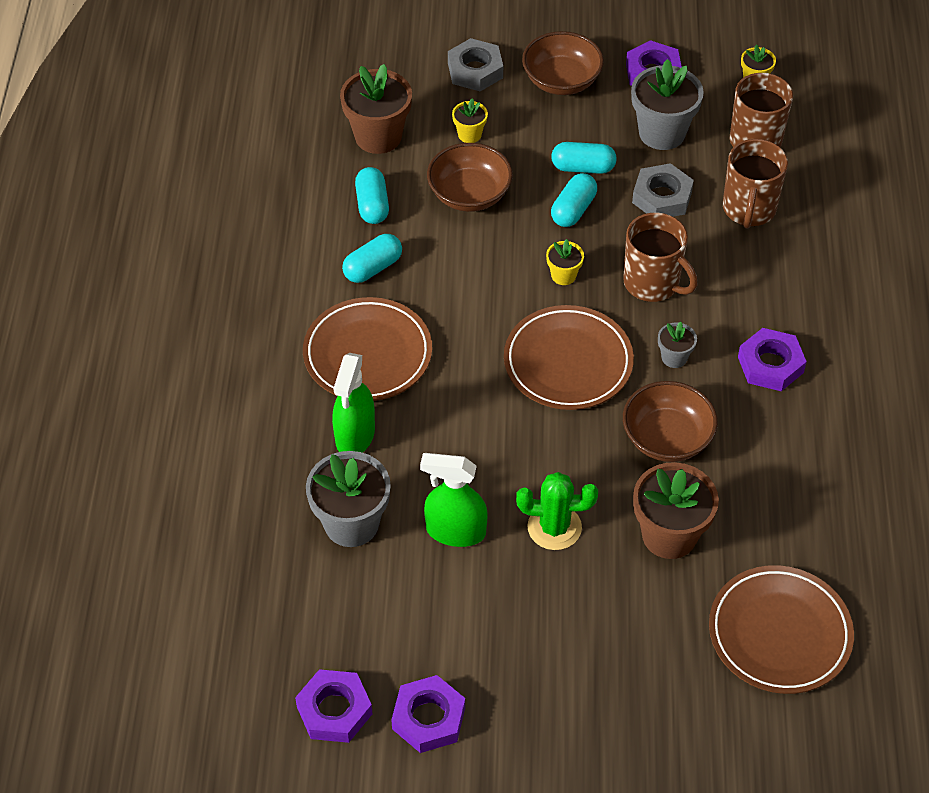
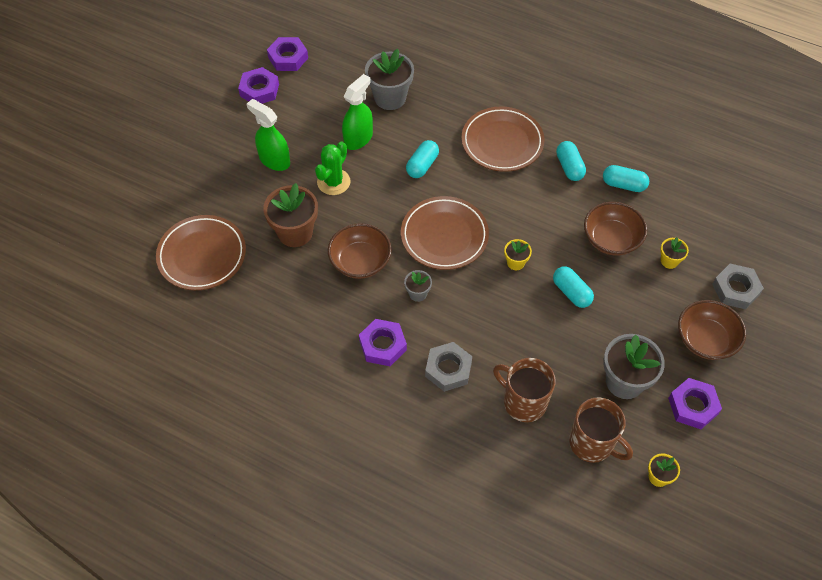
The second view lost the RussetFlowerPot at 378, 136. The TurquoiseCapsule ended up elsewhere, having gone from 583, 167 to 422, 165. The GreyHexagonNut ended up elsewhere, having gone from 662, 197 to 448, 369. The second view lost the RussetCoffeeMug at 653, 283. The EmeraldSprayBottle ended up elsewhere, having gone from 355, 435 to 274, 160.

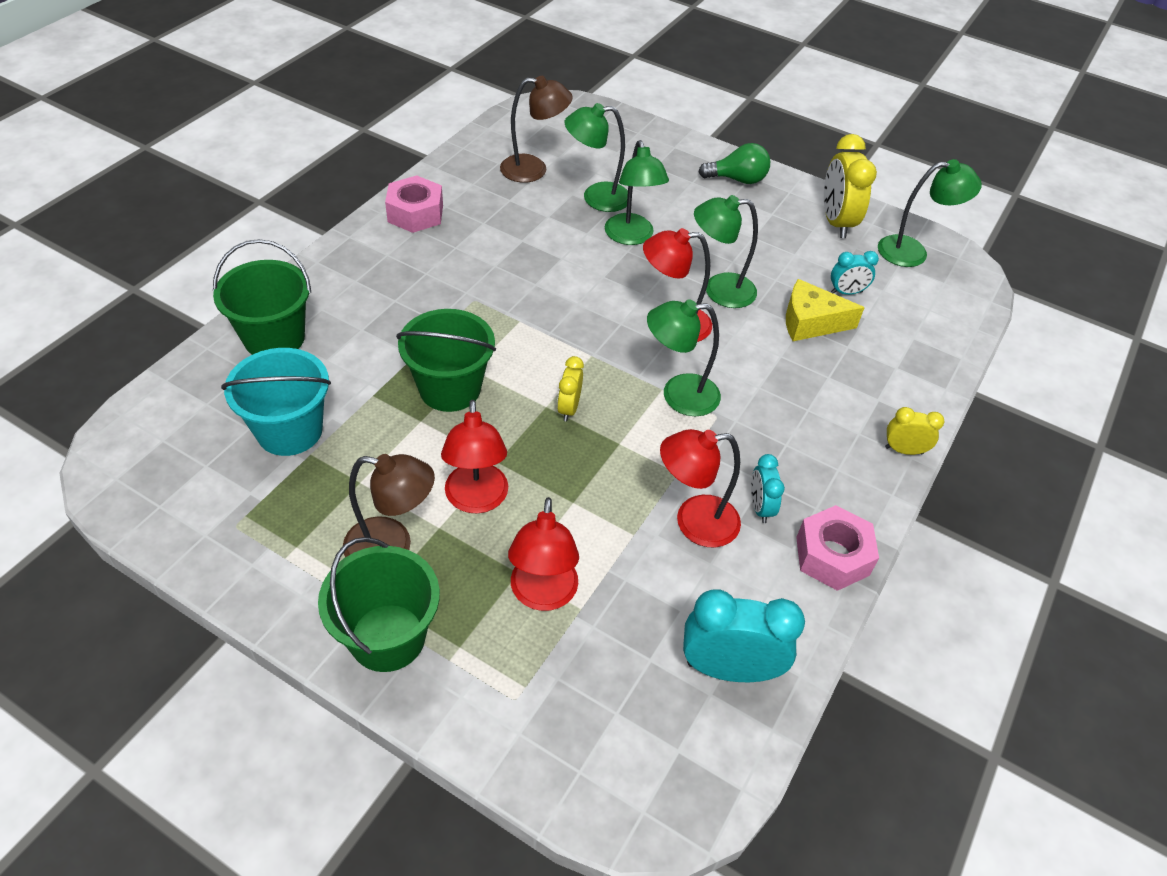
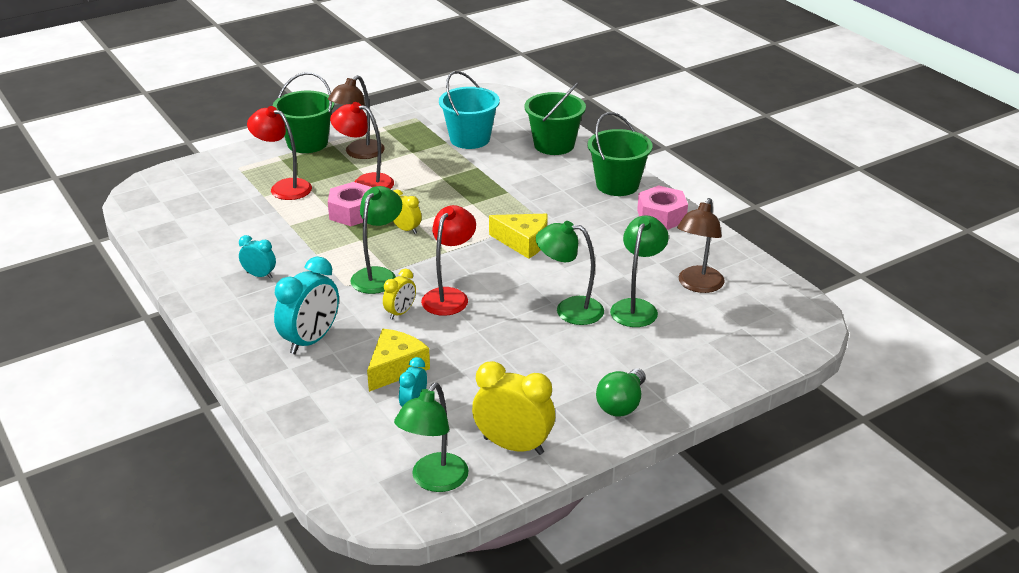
The second view lost the EmeraldReadingLamp at 719, 290. The EmeraldPail ended up elsewhere, having gone from 450, 389 to 617, 185. The BrightYellowClock ended up elsewhere, having gone from 904, 450 to 400, 313. The second view lost the RedReadingLamp at 694, 522. The PinkHexagonNut ended up elsewhere, having gone from 832, 556 to 352, 212. The TurquoiseClock ended up elsewhere, having gone from 728, 669 to 311, 340. The second view gained the BrightYellowPieceOfCheese at 523, 242.

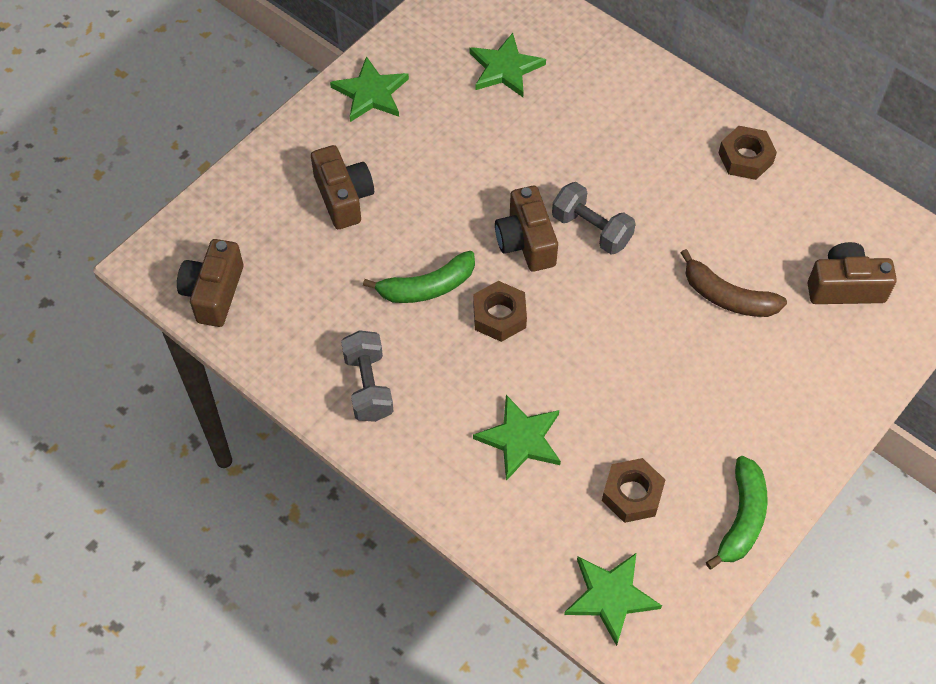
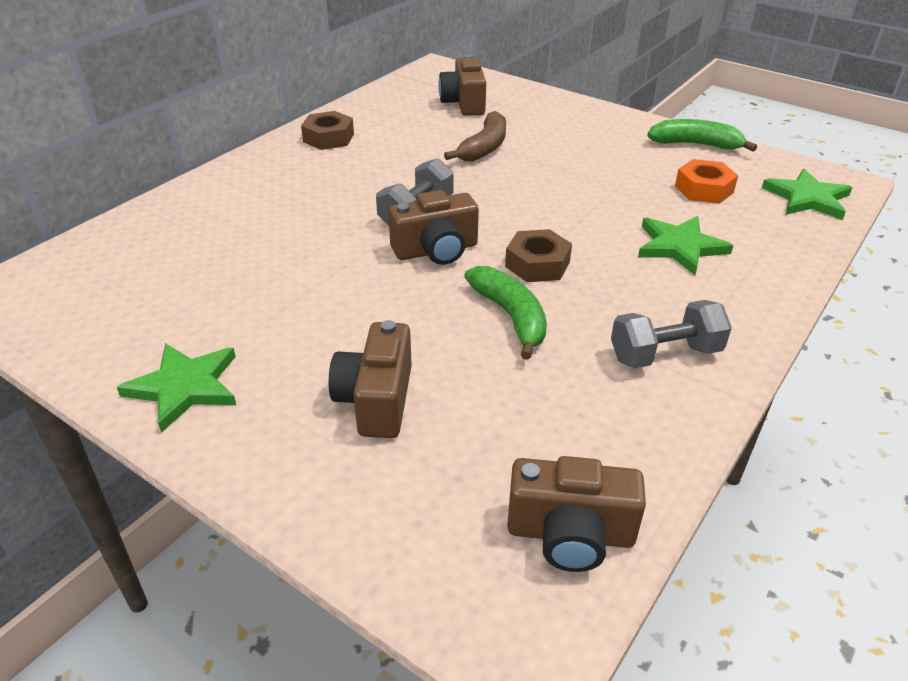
The second view lost the EmeraldStarShape at 505, 68. The RussetCompactCamera at 343, 197 ended up facing another way, 60 degrees counterclockwise from before. What was the RussetHexagonNut at 632, 494 turned into the OrangeHexagonNut at 703, 189.

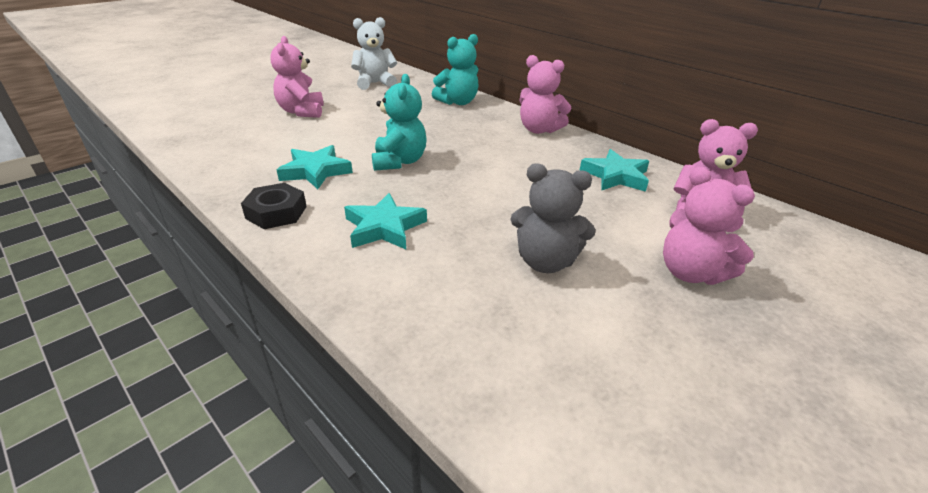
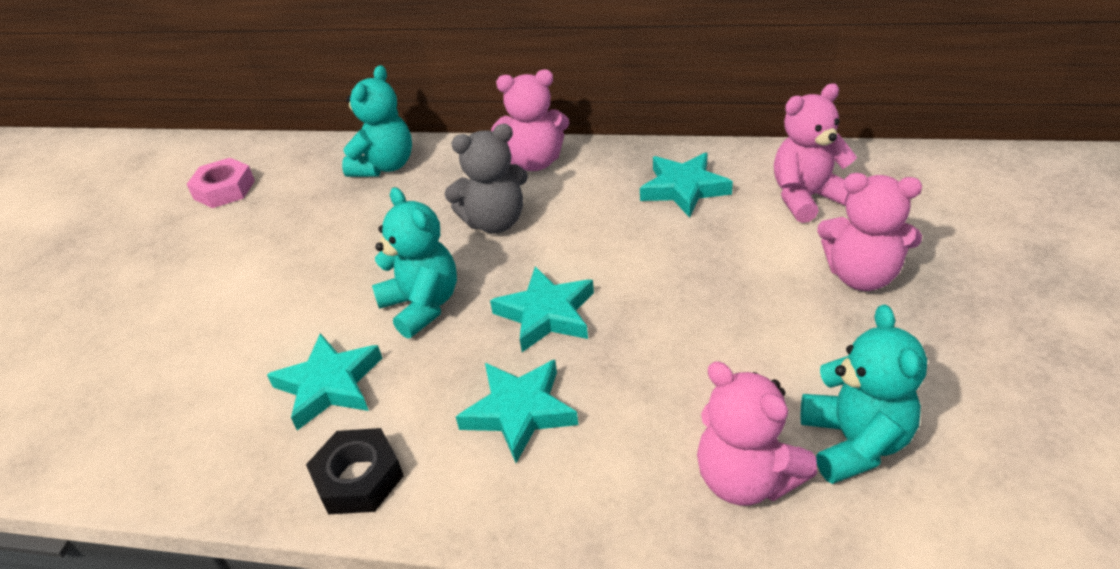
Where the WhiteStuffedBear stood at 375, 83, the PinkHexagonNut came to stand at 224, 190. The PinkStuffedBear ended up elsewhere, having gone from 302, 112 to 746, 478. The GreyStuffedBear ended up elsewhere, having gone from 545, 261 to 495, 222. The second view gained the TurquoiseStarShape at 546, 314. The second view gained the TurquoiseStuffedBear at 854, 442.

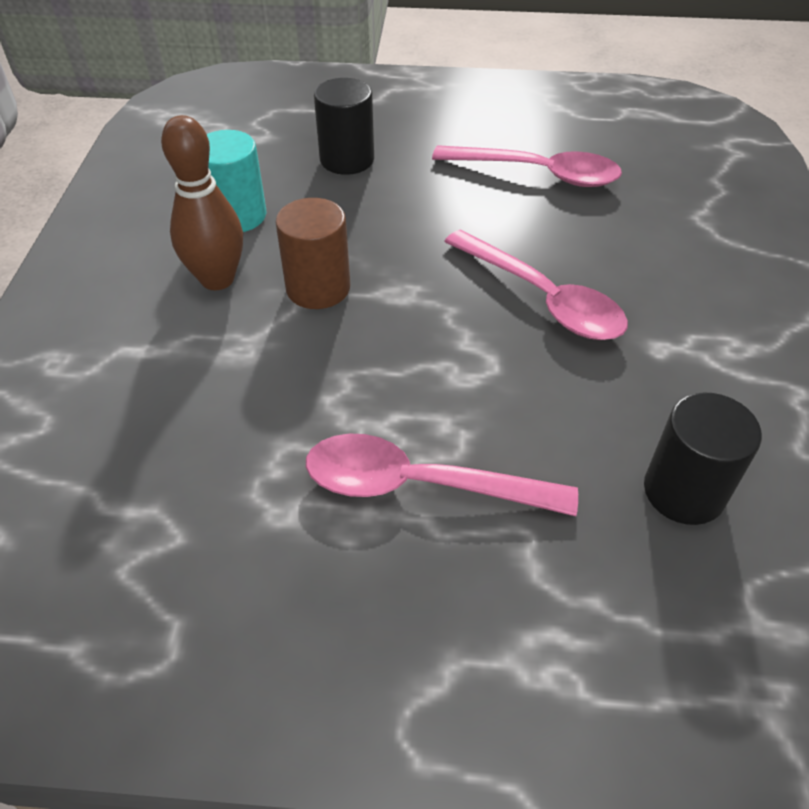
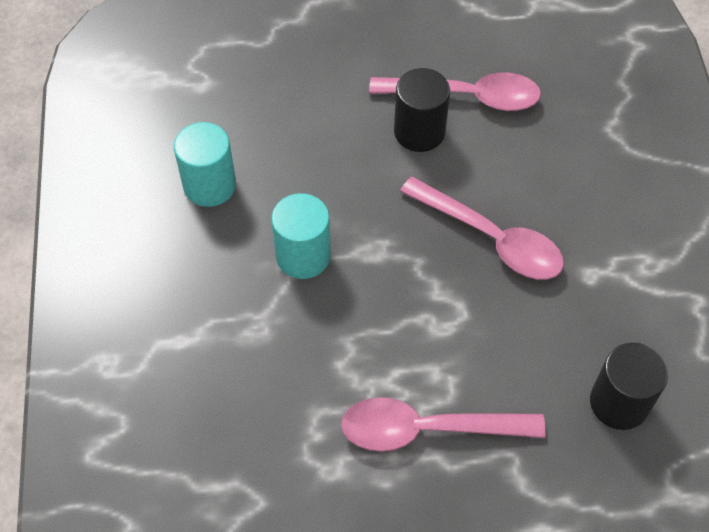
The EbonyCylinderShape ended up elsewhere, having gone from 347, 160 to 419, 132. The second view lost the RussetSkittle at 217, 279. What was the RussetCylinderShape at 318, 288 turned into the TurquoiseCylinderShape at 303, 256.

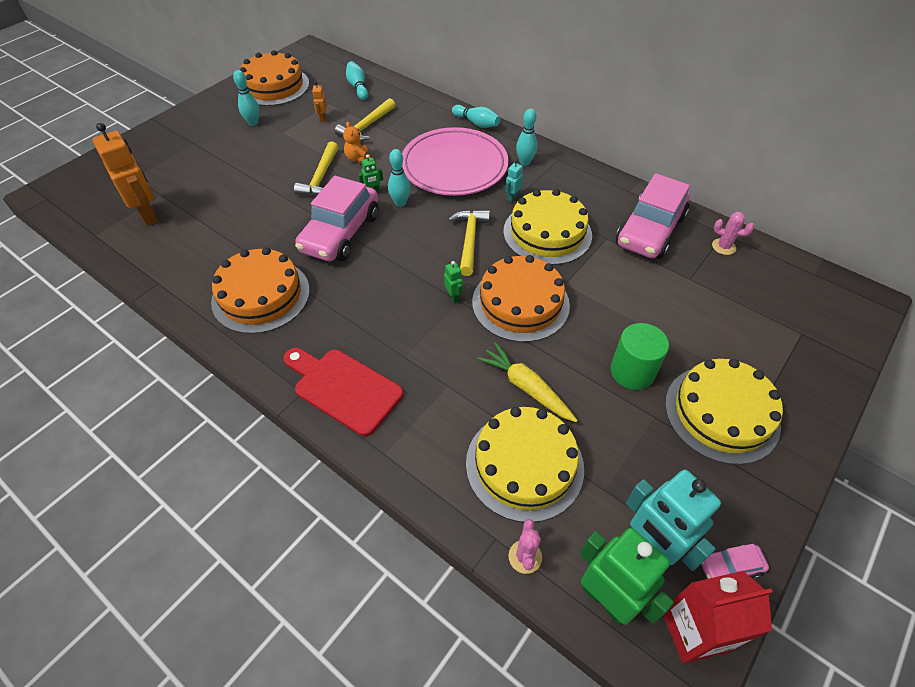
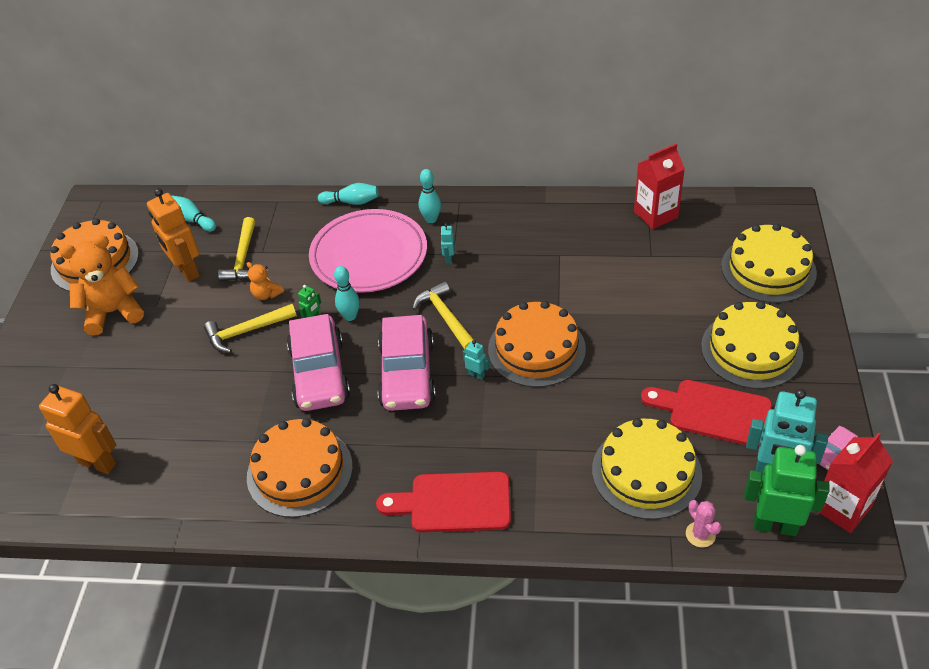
Where the TurquoiseSkittle stood at 253, 123, the OrangeStuffedBear came to stand at 113, 312. The size of the OrangeRobotFigure at 322, 118 changed by a factor of 2.26. The BrightYellowCarpenter'sHammer at 321, 177 ended up facing another way, 90 degrees clockwise from before. The PinkAutomobile ended up elsewhere, having gone from 650, 231 to 407, 374. The BrightYellowCake ended up elsewhere, having gone from 547, 233 to 768, 269. Where the PinkSaguaroCactus stood at 723, 247, the RedMilkCarton came to stand at 655, 214. What was the EmeraldRobotFigure at 453, 297 turned into the TurquoiseRobotFigure at 476, 375. The second view lost the EmeraldCylinderShape at 632, 371. The second view lost the BrightYellowRootVegetable at 526, 387. The second view gained the RedBreadBoard at 713, 412.

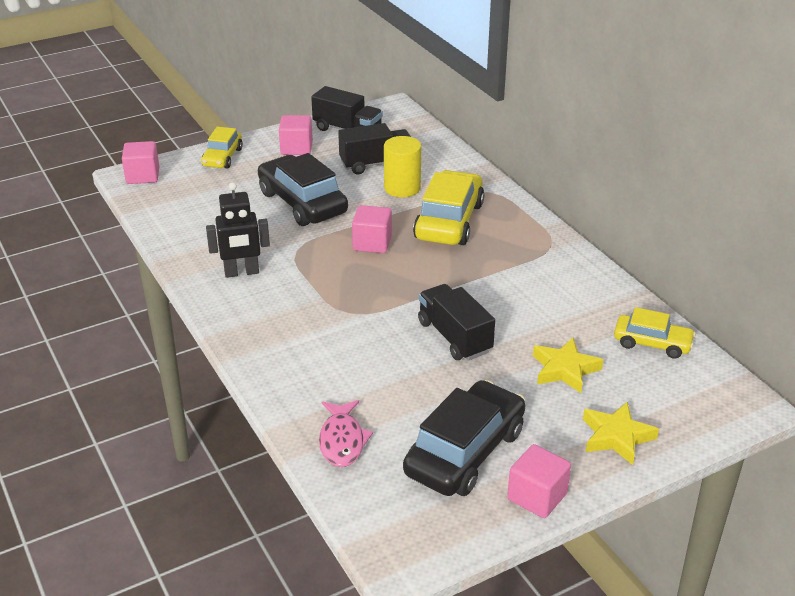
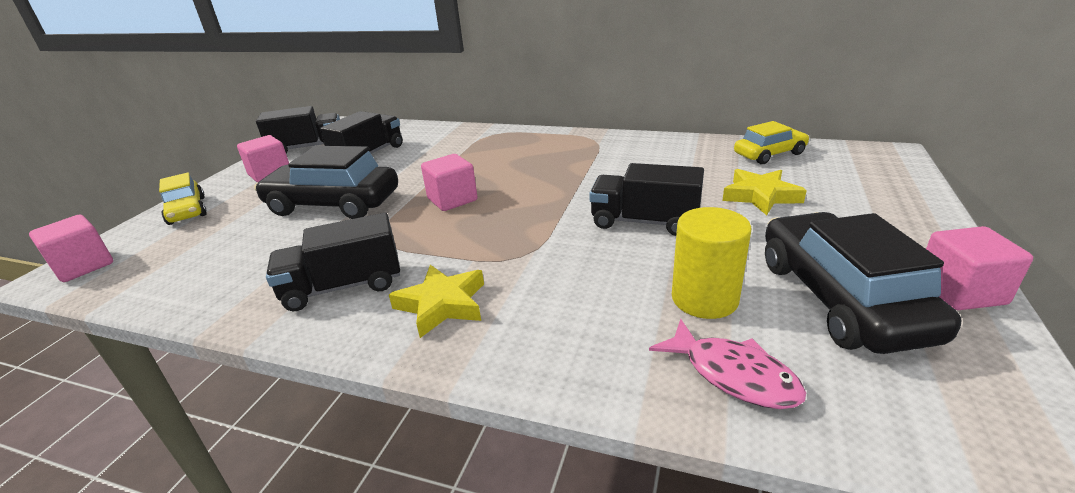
The BrightYellowCylinderShape ended up elsewhere, having gone from 402, 188 to 704, 299. The second view lost the BrightYellowAutomobile at 449, 221. Where the EbonyRobotFigure stood at 241, 272, the EbonyLorry came to stand at 343, 286. The BrightYellowStarShape ended up elsewhere, having gone from 616, 437 to 442, 304.

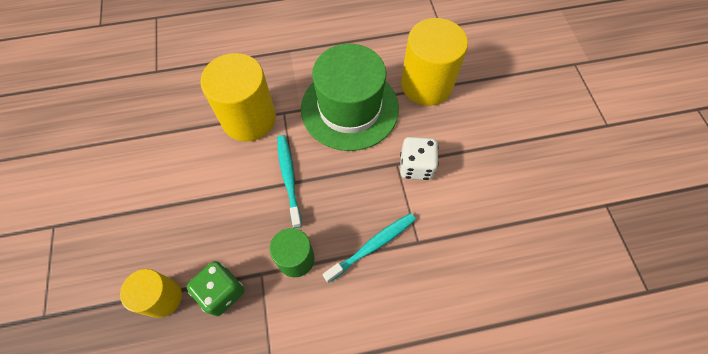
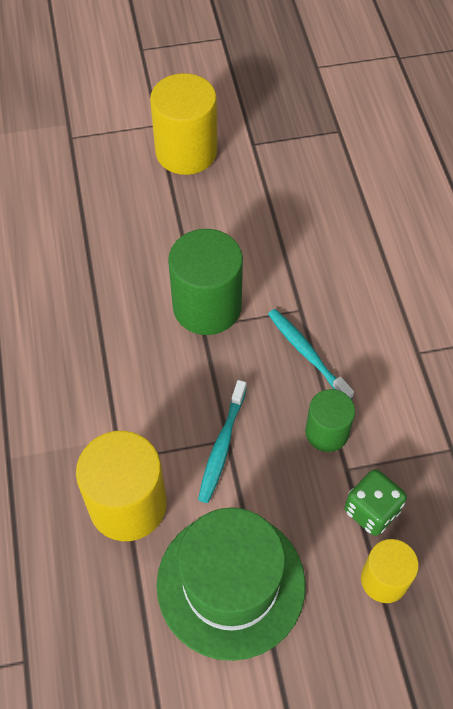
The BrightYellowCylinderShape ended up elsewhere, having gone from 426, 84 to 186, 152. The EmeraldTopHat ended up elsewhere, having gone from 349, 108 to 231, 584. The TurquoiseToothBrush at 289, 178 ended up facing another way, 60 degrees counterclockwise from before. Where the WhiteDice stood at 416, 166, the EmeraldCylinderShape came to stand at 207, 306.

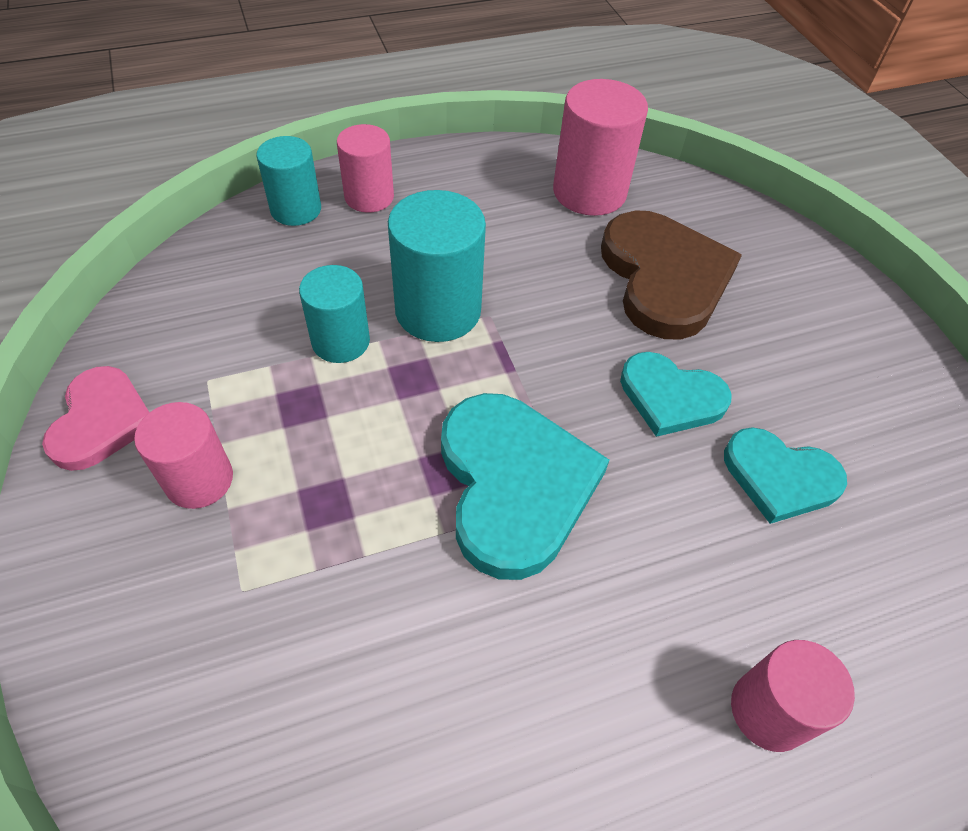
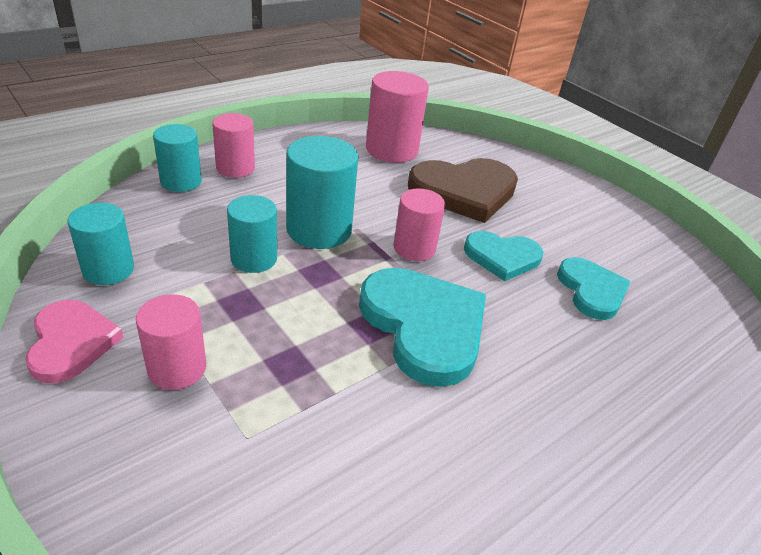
The RussetHeart at 664, 278 ended up facing another way, 105 degrees clockwise from before. The TurquoiseHeart at 779, 477 ended up facing another way, 105 degrees counterclockwise from before. The PinkCylinderShape ended up elsewhere, having gone from 769, 710 to 414, 248. The second view gained the TurquoiseCylinderShape at 108, 269.

